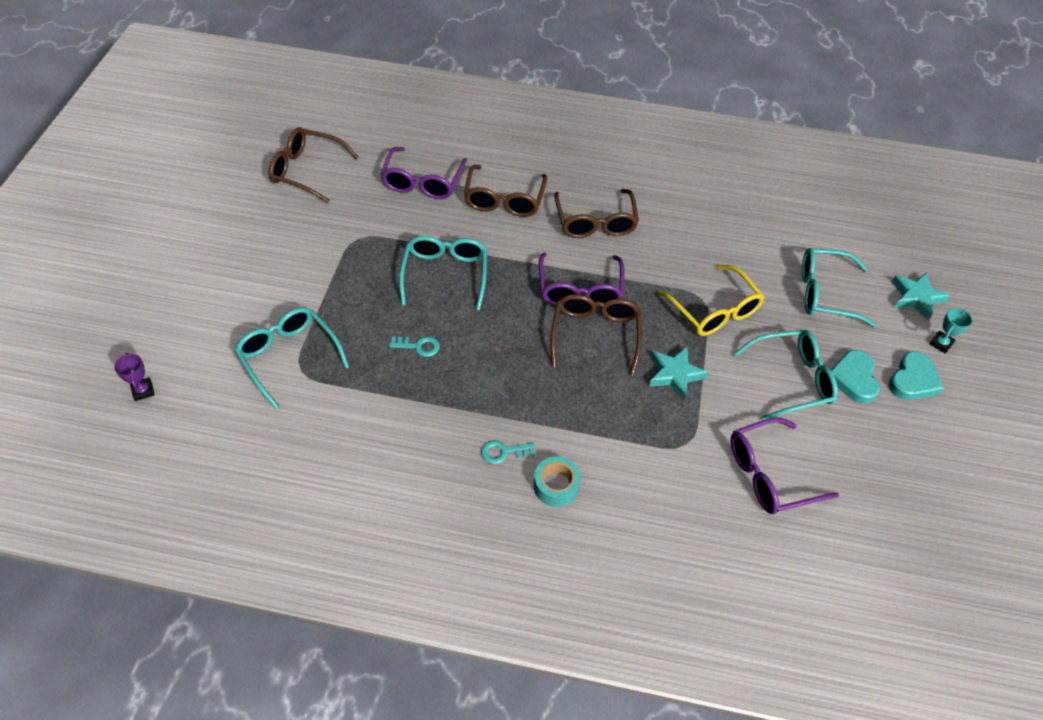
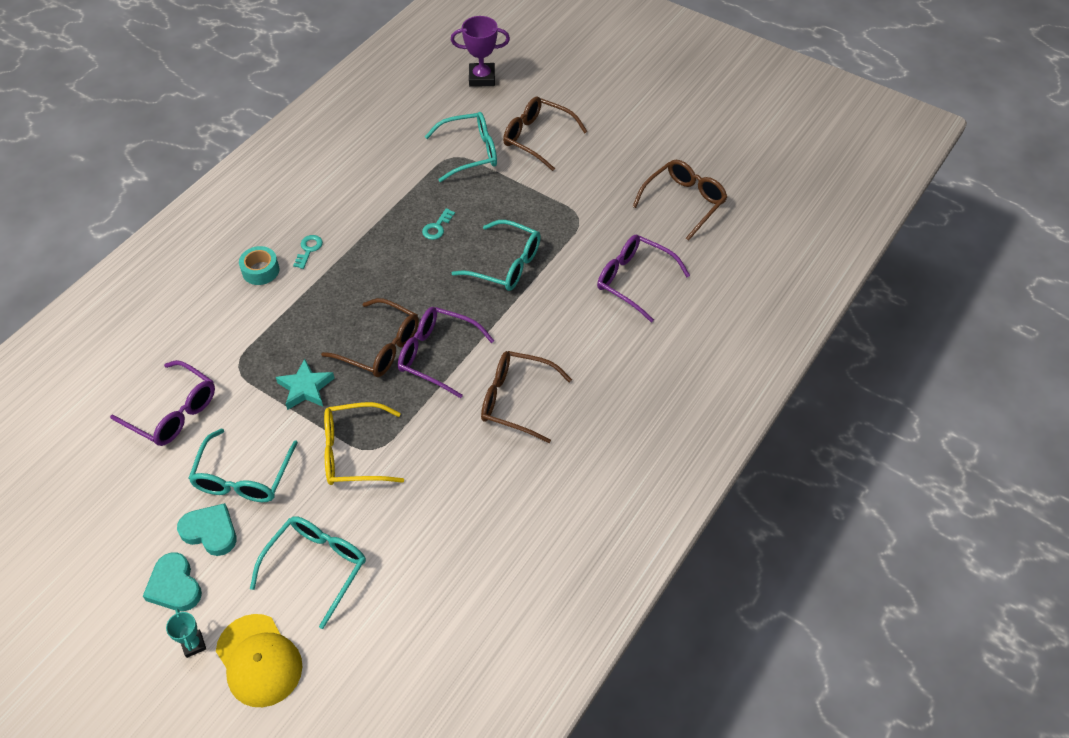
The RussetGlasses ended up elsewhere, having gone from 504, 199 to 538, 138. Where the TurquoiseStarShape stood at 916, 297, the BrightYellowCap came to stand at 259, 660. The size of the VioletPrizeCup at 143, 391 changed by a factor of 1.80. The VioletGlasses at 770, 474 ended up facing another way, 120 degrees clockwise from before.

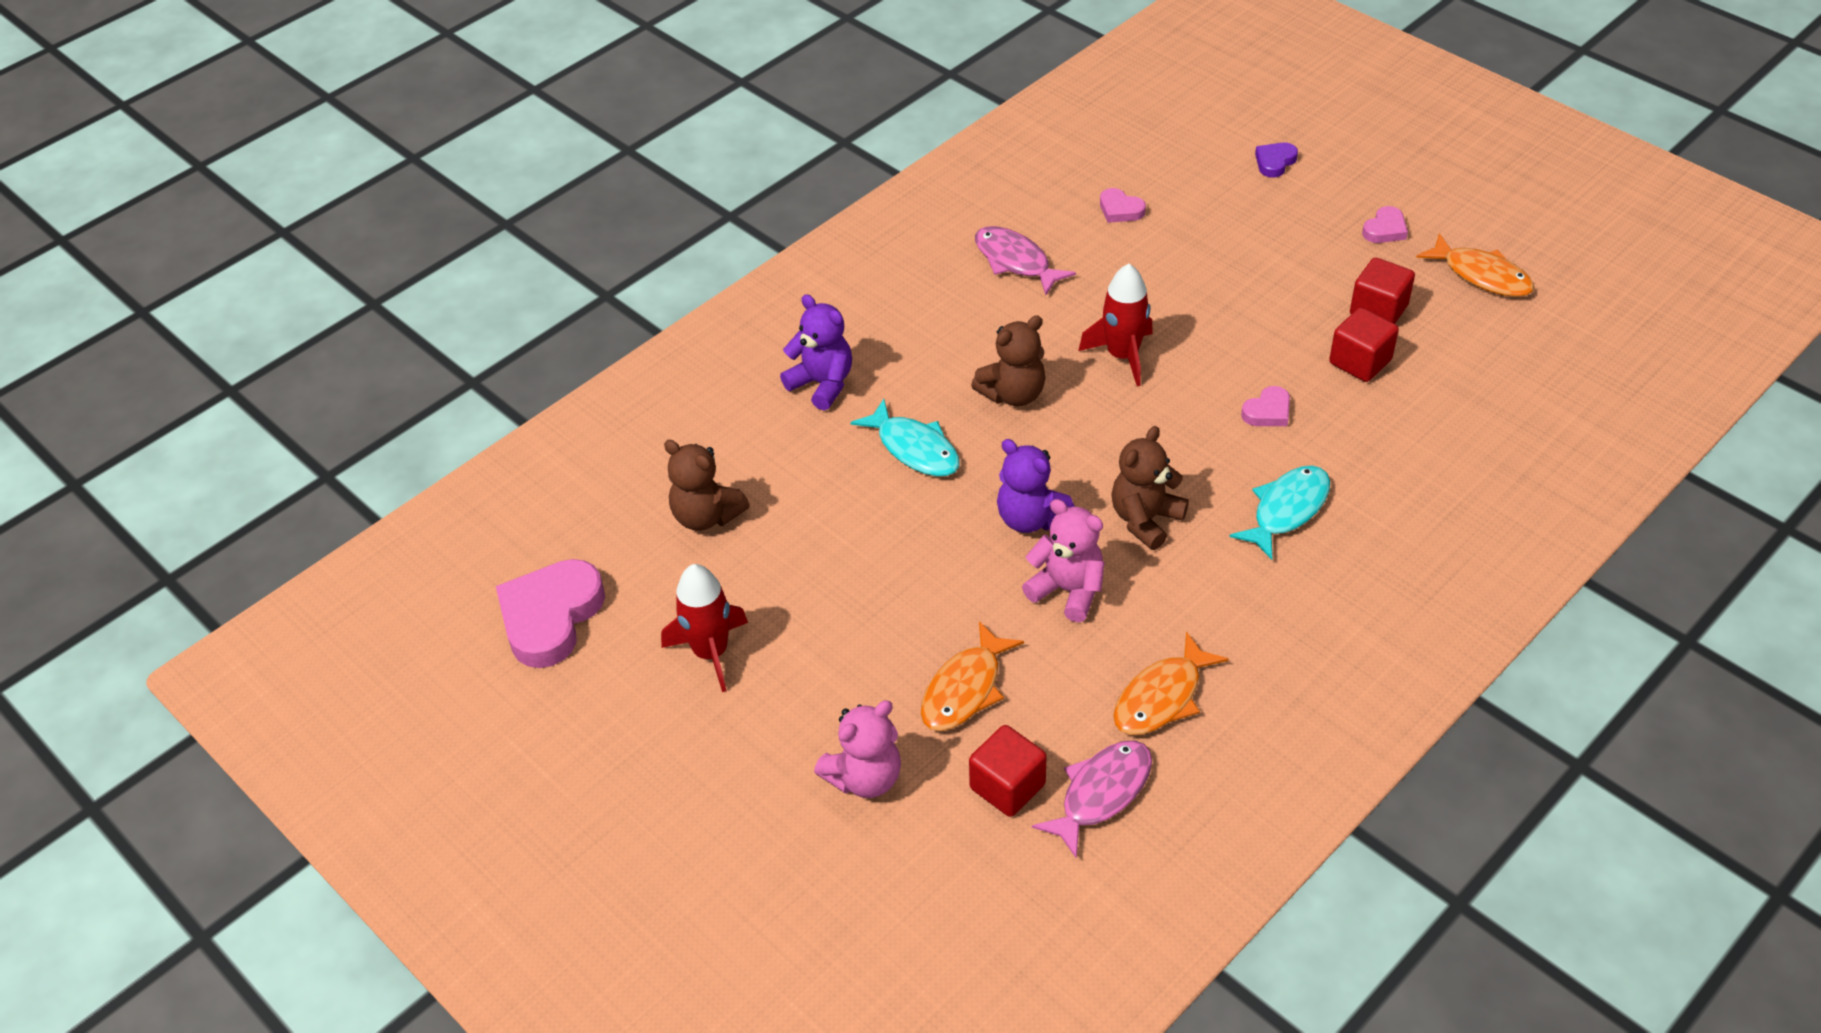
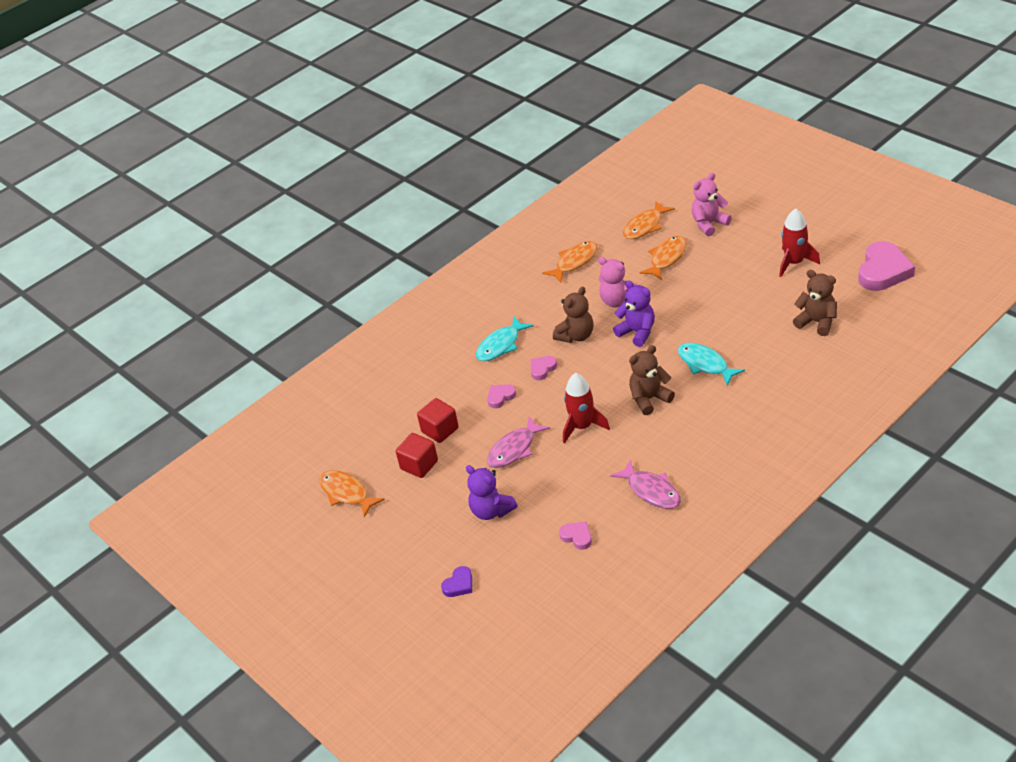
The PinkHeart ended up elsewhere, having gone from 1385, 229 to 542, 369. The VioletStuffedBear ended up elsewhere, having gone from 822, 384 to 491, 511. Where the RedCube stood at 1007, 786, the OrangeFish came to stand at 645, 226. The PinkFish ended up elsewhere, having gone from 1101, 793 to 514, 449.

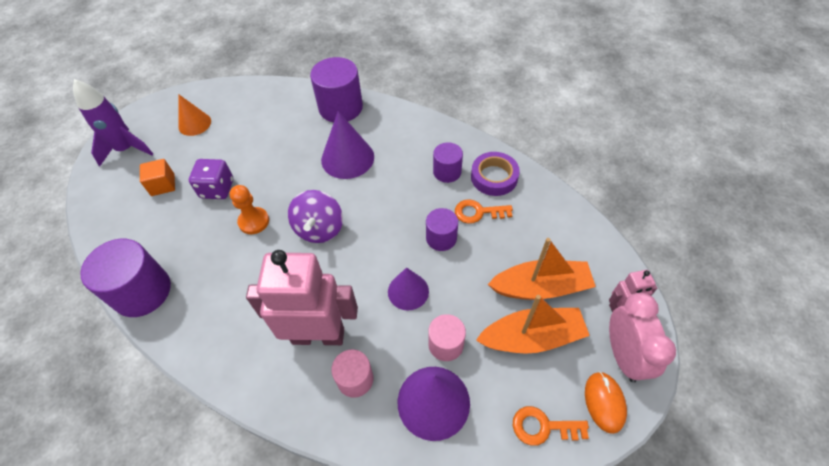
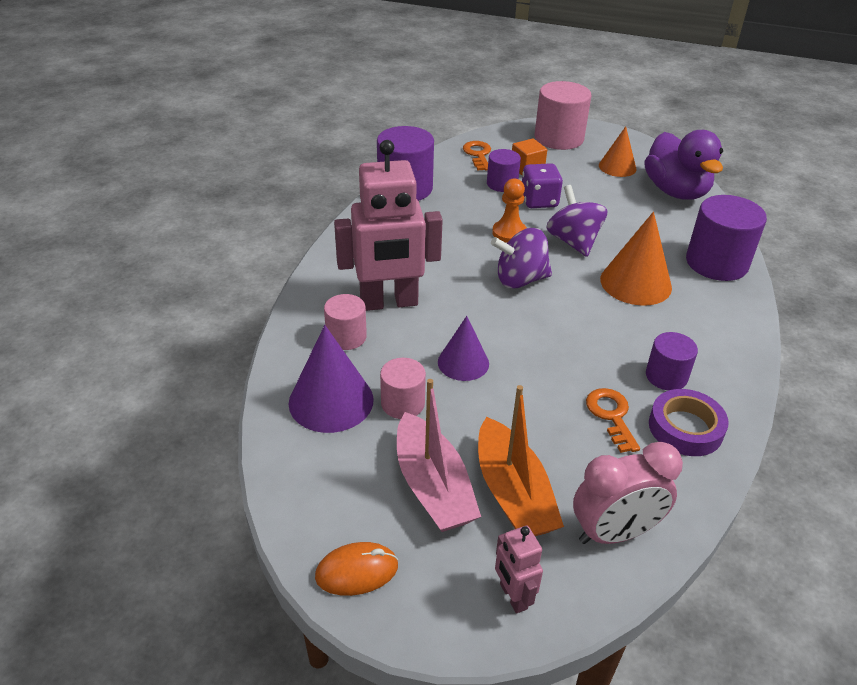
Where the VioletToyRocket stood at 126, 149, the PinkCylinderShape came to stand at 559, 138. What was the VioletConeShape at 347, 158 turned into the OrangeConeShape at 635, 283. The VioletCylinderShape ended up elsewhere, having gone from 441, 238 to 502, 184. The PinkRobotFigure at 318, 335 ended up facing another way, 90 degrees clockwise from before. The PinkClock ended up elsewhere, having gone from 623, 355 to 614, 533. What was the OrangeSailboat at 531, 337 turned into the PinkSailboat at 432, 486. The OrangeKey ended up elsewhere, having gone from 543, 427 to 478, 154. The second view gained the VioletToyDuck at 676, 191. The second view gained the VioletSpinningTop at 573, 242.

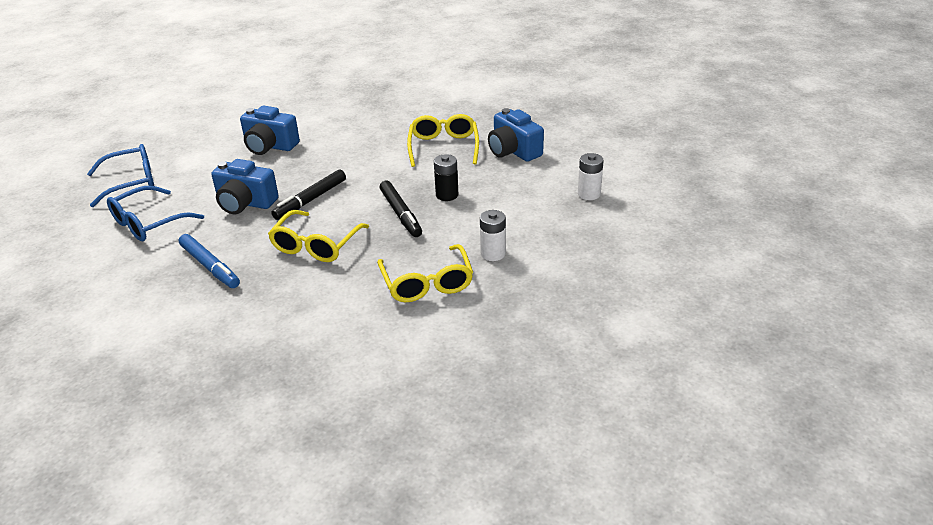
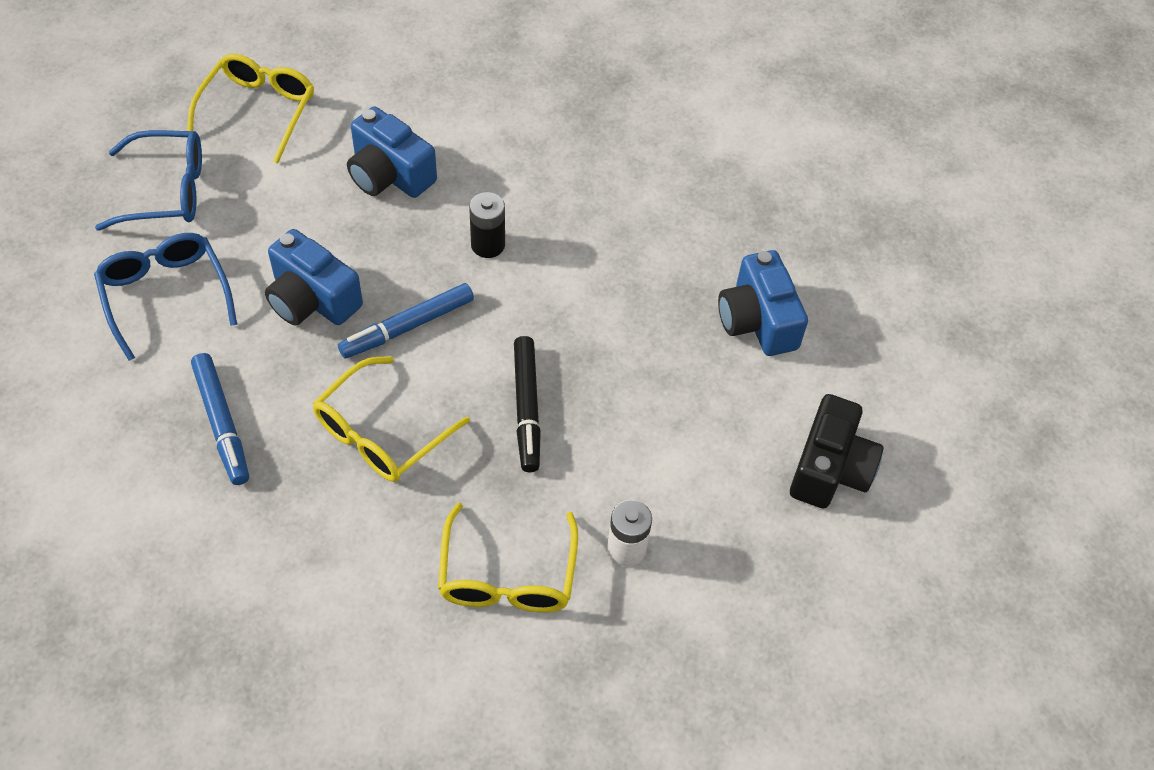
The BrightYellowGlasses ended up elsewhere, having gone from 443, 147 to 258, 111. Where the WhiteBattery stood at 589, 194, the EbonyCompactCamera came to stand at 830, 469. The EbonyBattery ended up elsewhere, having gone from 447, 195 to 488, 245. What was the EbonyMarker at 310, 200 turned into the RoyalBlueMarker at 407, 327. The RoyalBlueGlasses at 148, 223 ended up facing another way, 90 degrees clockwise from before.

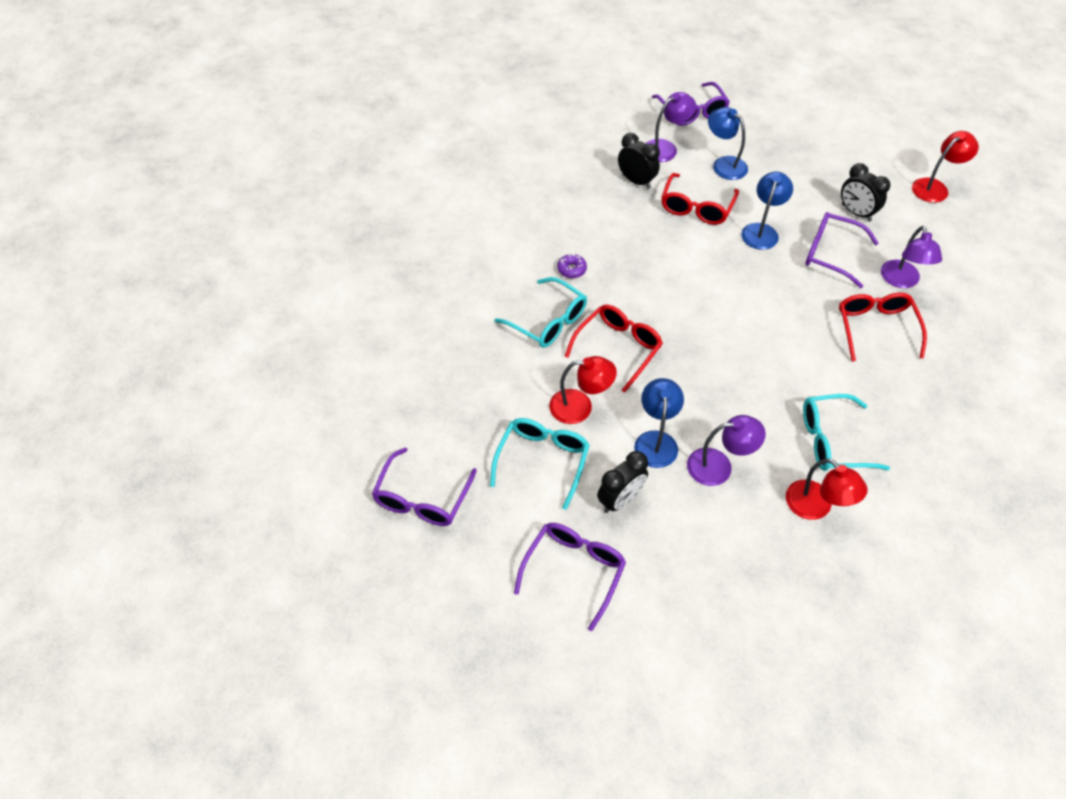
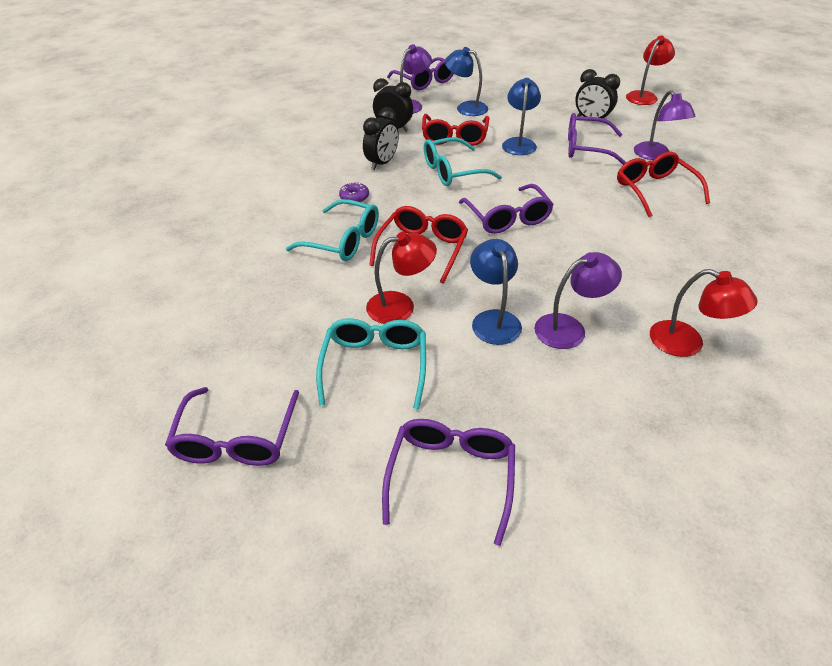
The TurquoiseGlasses ended up elsewhere, having gone from 832, 441 to 452, 171. The EbonyClock ended up elsewhere, having gone from 620, 499 to 382, 163. The second view gained the VioletGlasses at 507, 218.

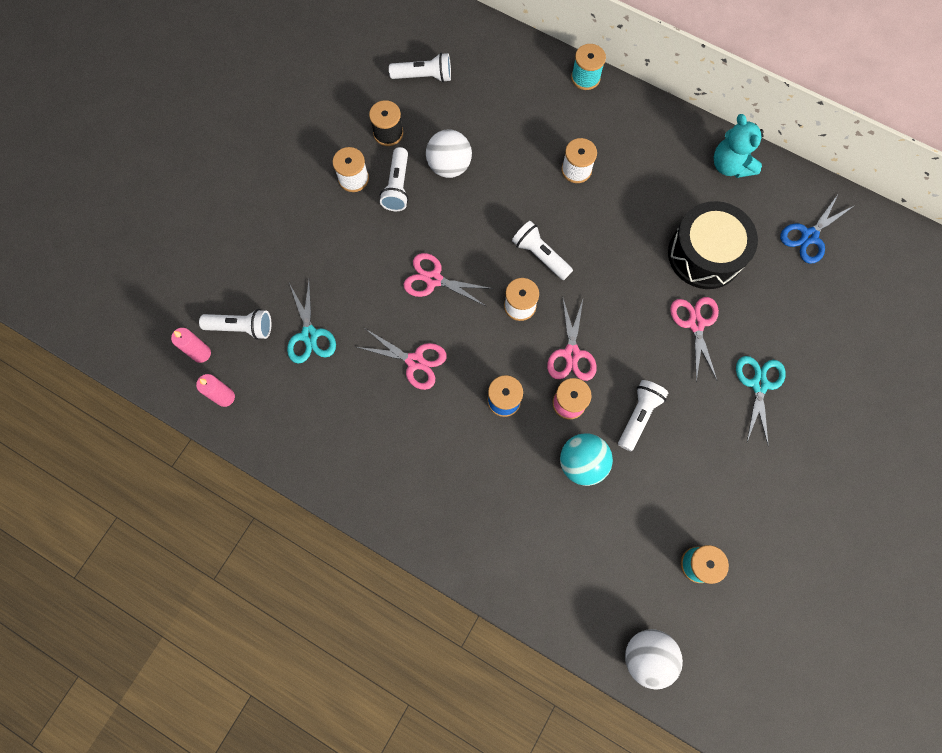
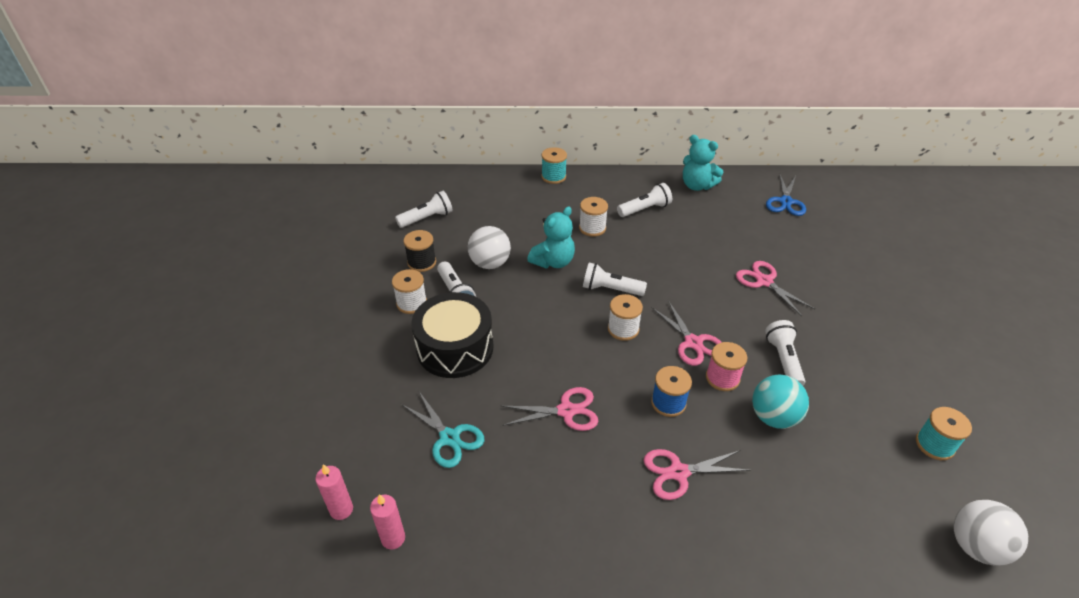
The EbonyToyDrum ended up elsewhere, having gone from 705, 254 to 455, 348. The PinkPairOfScissors ended up elsewhere, having gone from 433, 279 to 678, 472. The WhitePocketTorch ended up elsewhere, having gone from 242, 327 to 645, 209. The second view lost the TurquoisePairOfScissors at 759, 384. The second view gained the TurquoiseStuffedBear at 553, 261.

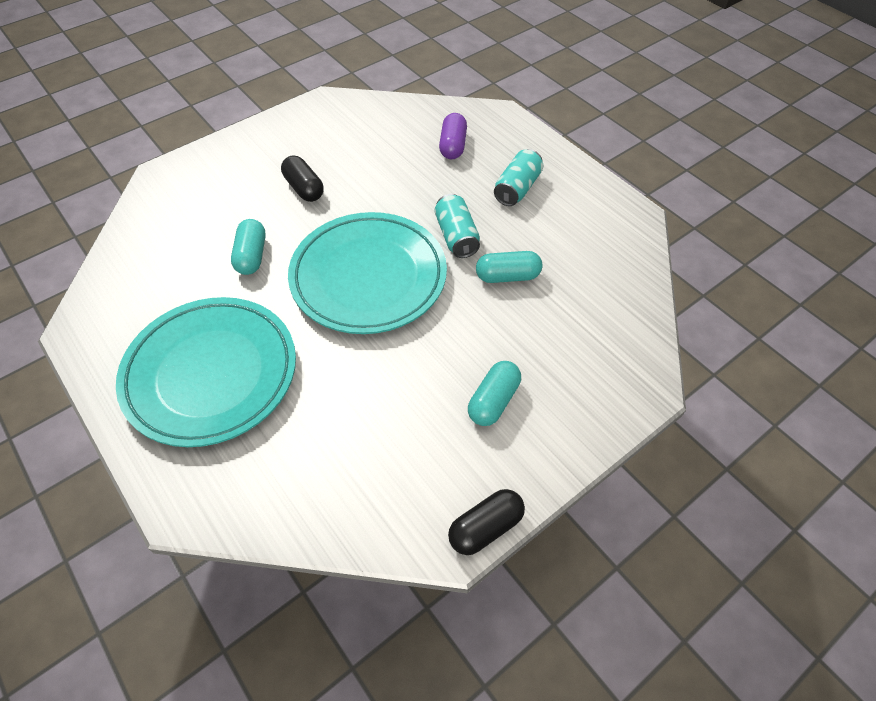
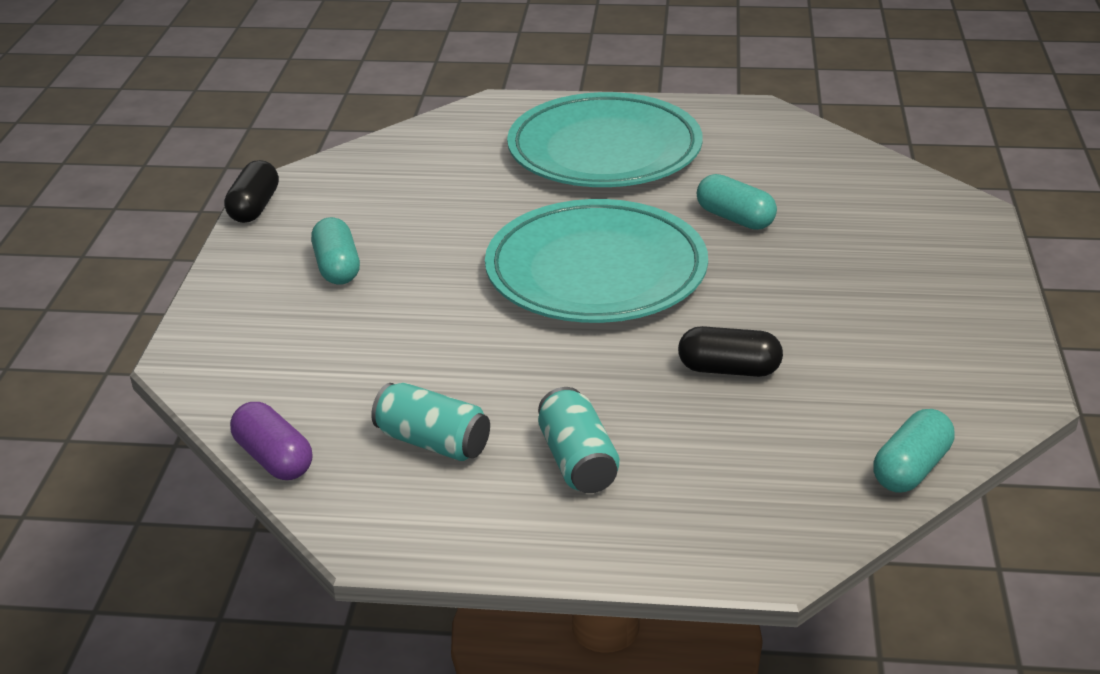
The VioletCapsule ended up elsewhere, having gone from 453, 146 to 274, 459. The EbonyCapsule ended up elsewhere, having gone from 304, 188 to 729, 369. The TurquoiseCan ended up elsewhere, having gone from 456, 236 to 433, 442. The TurquoiseCapsule ended up elsewhere, having gone from 507, 276 to 911, 469.

